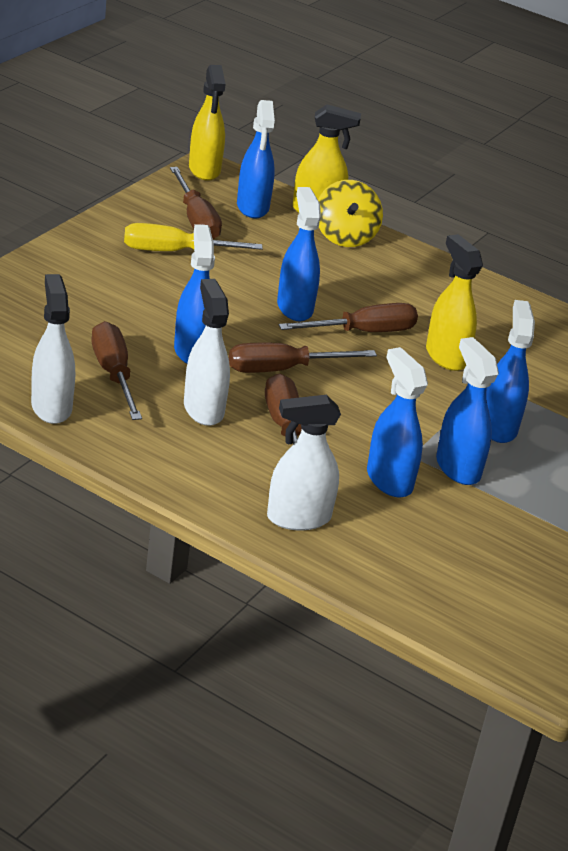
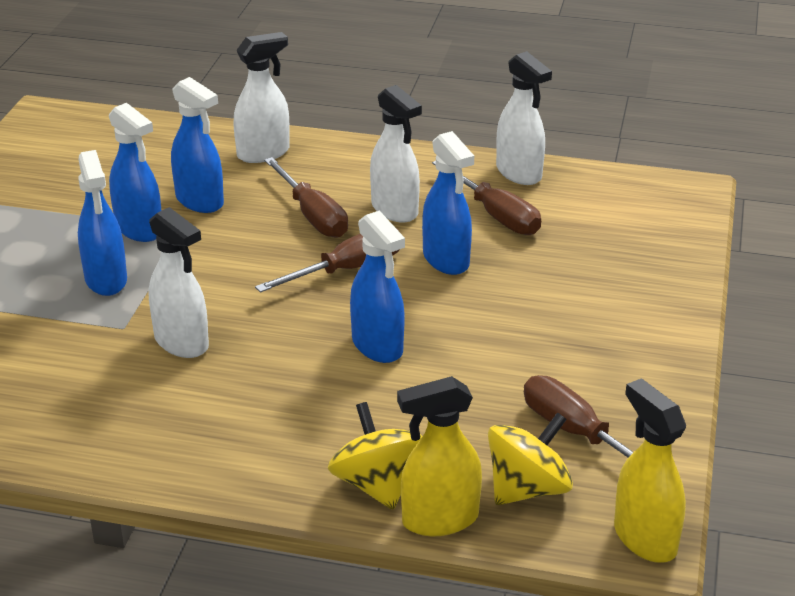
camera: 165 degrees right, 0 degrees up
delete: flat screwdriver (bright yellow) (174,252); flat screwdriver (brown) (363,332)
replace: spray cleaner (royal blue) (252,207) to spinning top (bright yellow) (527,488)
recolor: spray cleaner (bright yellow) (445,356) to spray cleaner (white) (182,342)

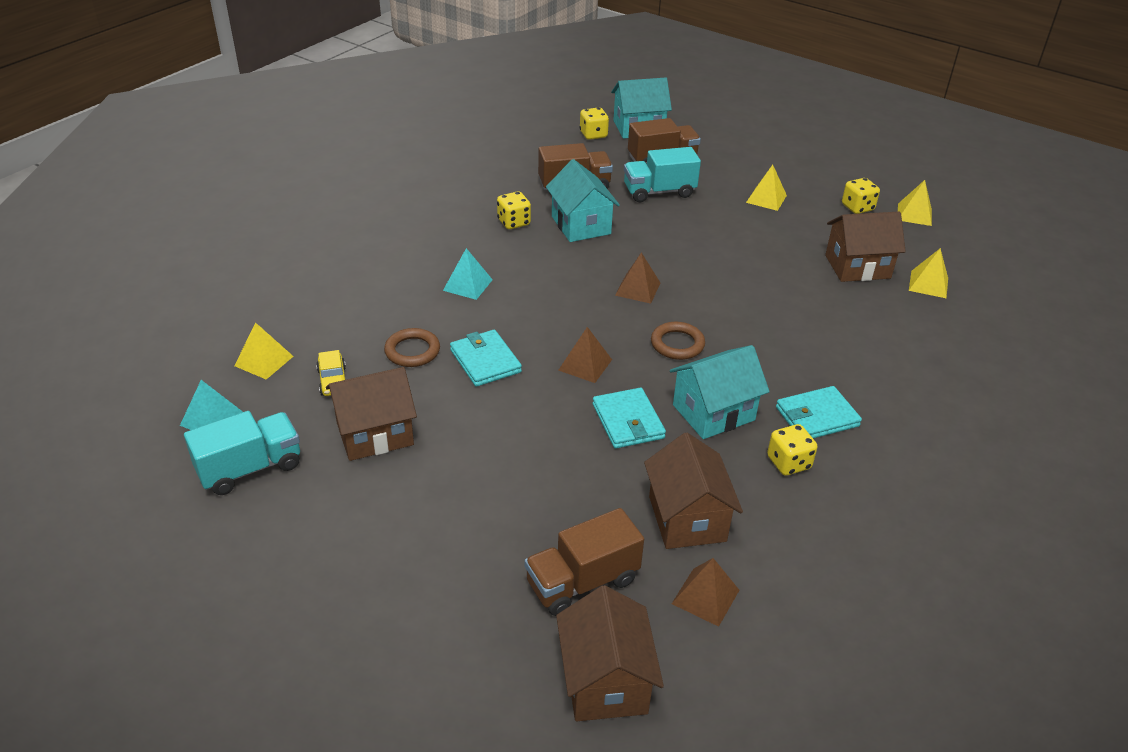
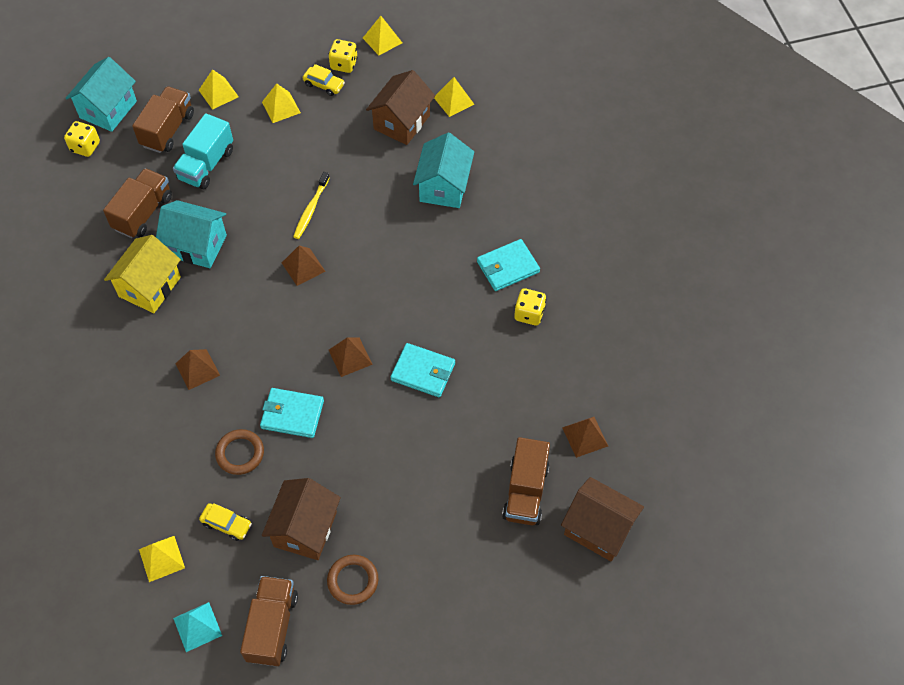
camera: 50 degrees left, 20 degrees up
delete: house (brown) (687,518)
insert: solid pyramid (bright yellow) (218,93); dental brush (bright yellow) (311,209); automobile (bright yellow) (324,85)
move: torus (brown) (677,344) to (353,581); house (teal) (713,412) to (444,186)
replace: die (bright yellow) (513,222) to house (bright yellow) (150,287)
recolor: solid pyramid (teal) (468,285) to solid pyramid (brown) (197,369); toy truck (teal) (250,468) to toy truck (brown) (272,626)
rotate: billfold (teal) (817,417) = (508,267) 45 degrees clockwise

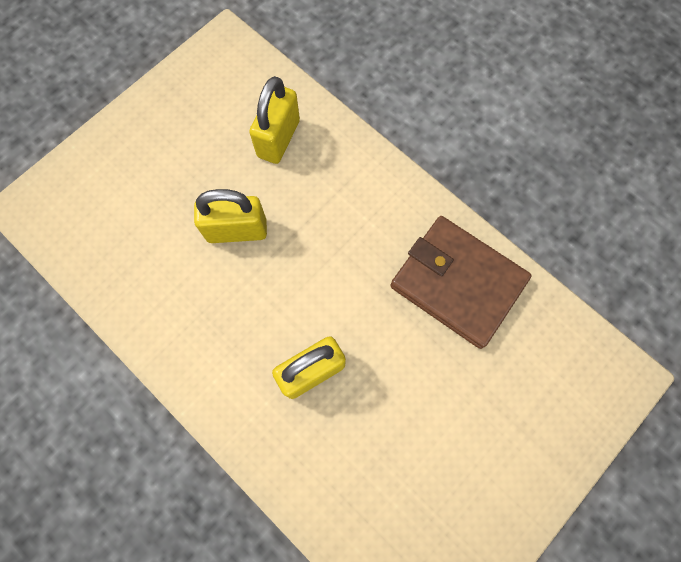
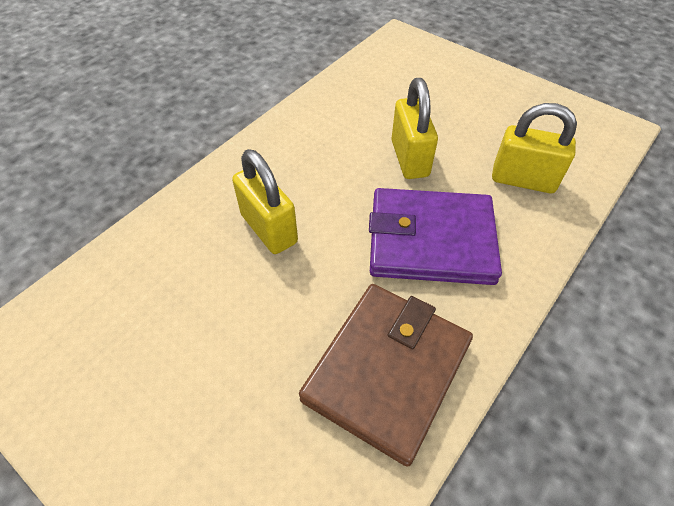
camera: 85 degrees right, 20 degrees down
insert: billfold (violet) (431,240)

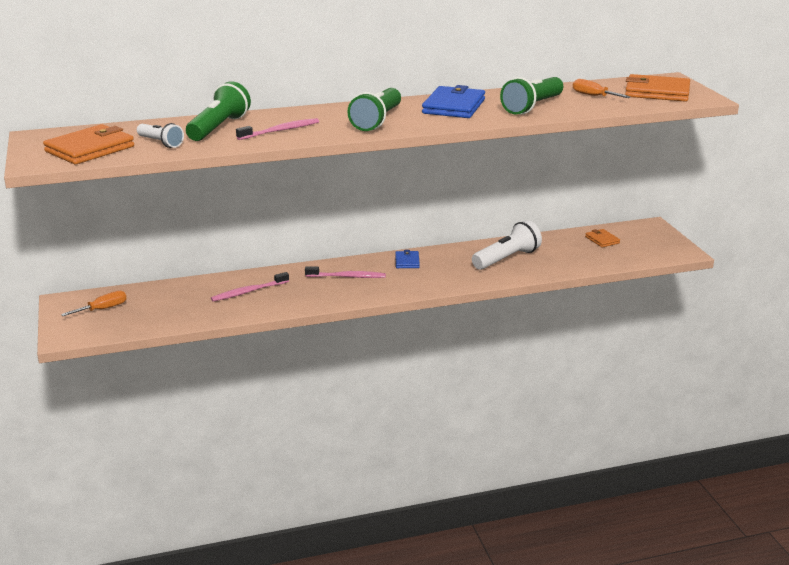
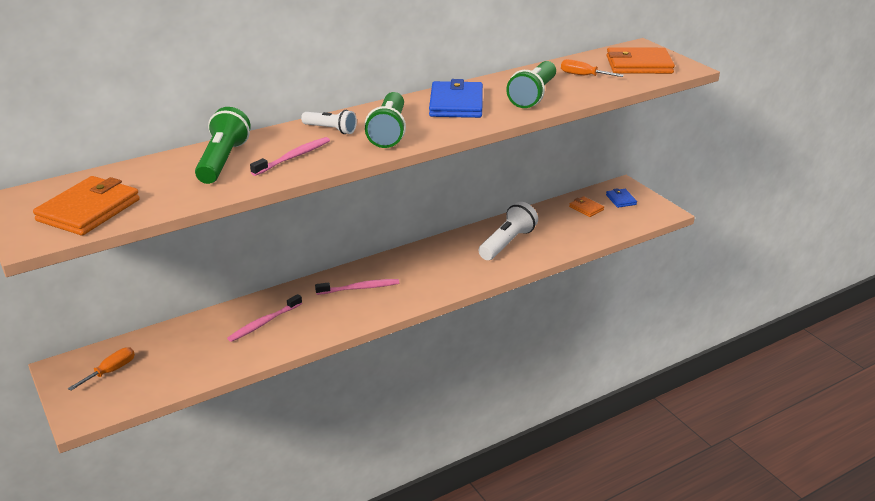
camera: 15 degrees left, 5 degrees up
move: flashlight (white) (161,143) to (331,129); billfold (royal blue) (407,261) to (621,200)

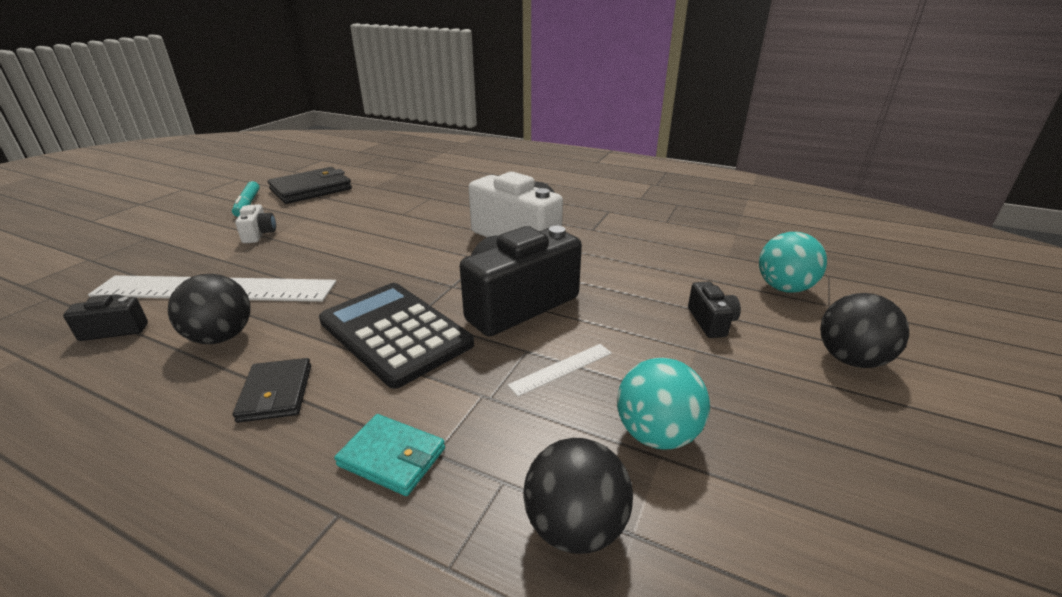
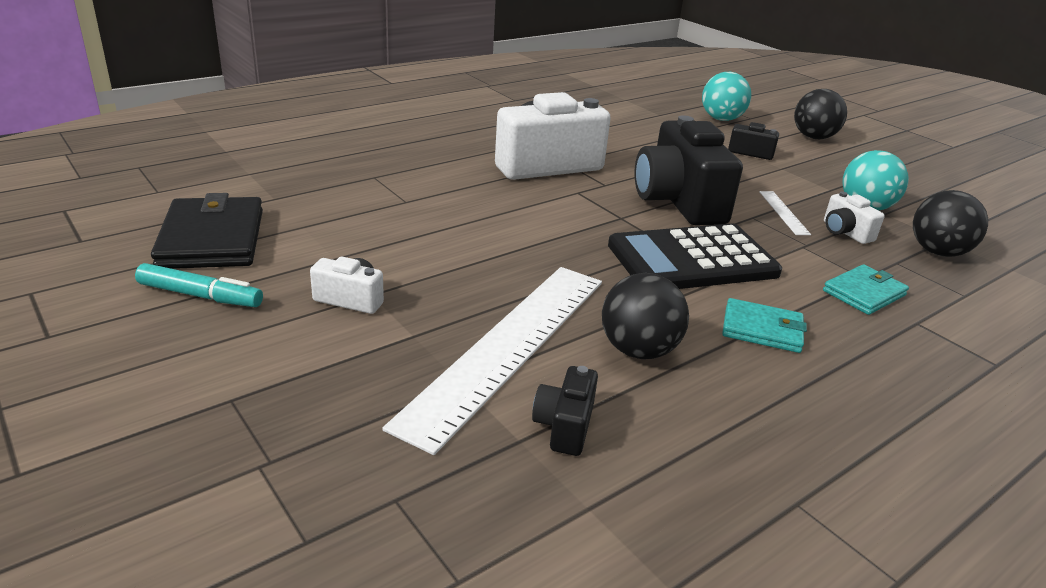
camera: 65 degrees left, 0 degrees up
insert: photo camera (white) (845,232)
recolor: billfold (ebony) (276,393) to billfold (teal) (762,329)

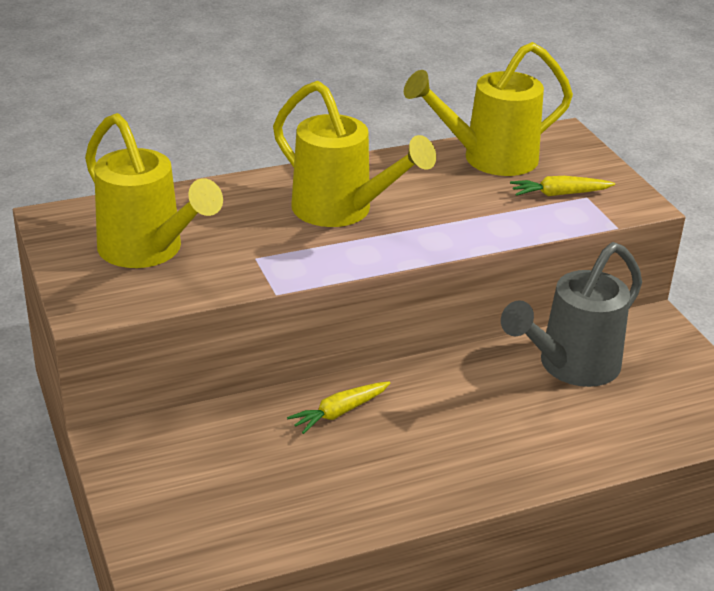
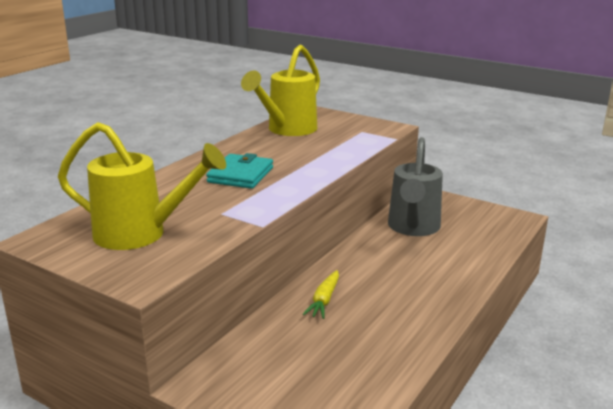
camera: 35 degrees left, 10 degrees down
delete: toy carrot (bright yellow) (559,194)
replace: watering pot (bright yellow) (342,211) to billfold (teal) (240,175)

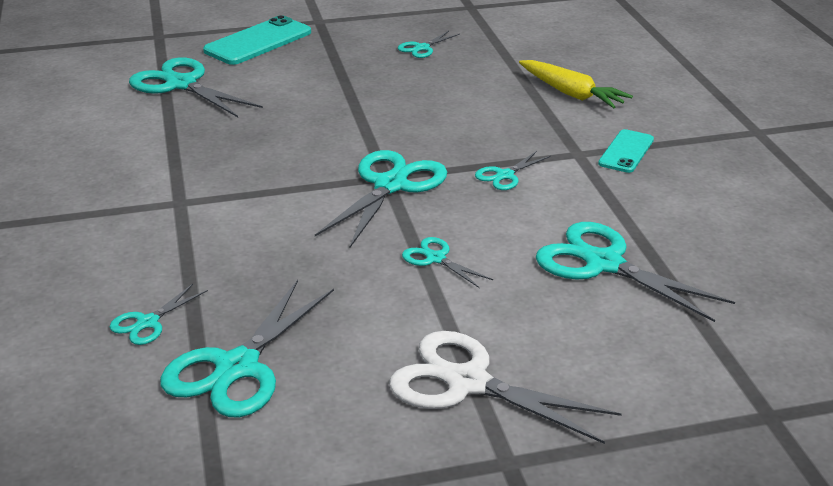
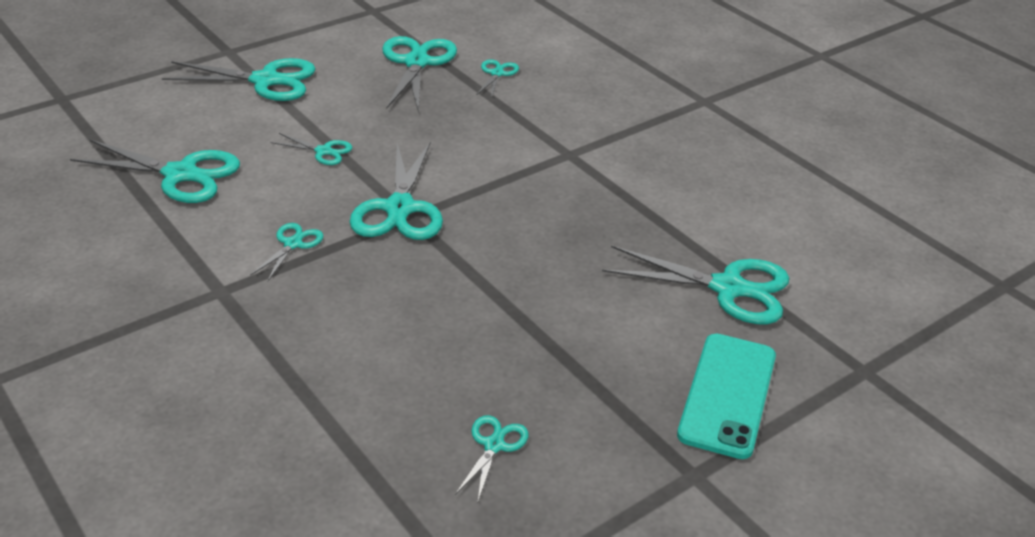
camera: 155 degrees right, 5 degrees up
delete: toy carrot (bright yellow) (571,93); smartphone (teal) (626,152)
recolor: pair of scissors (white) (467,382) to pair of scissors (teal) (266,81)

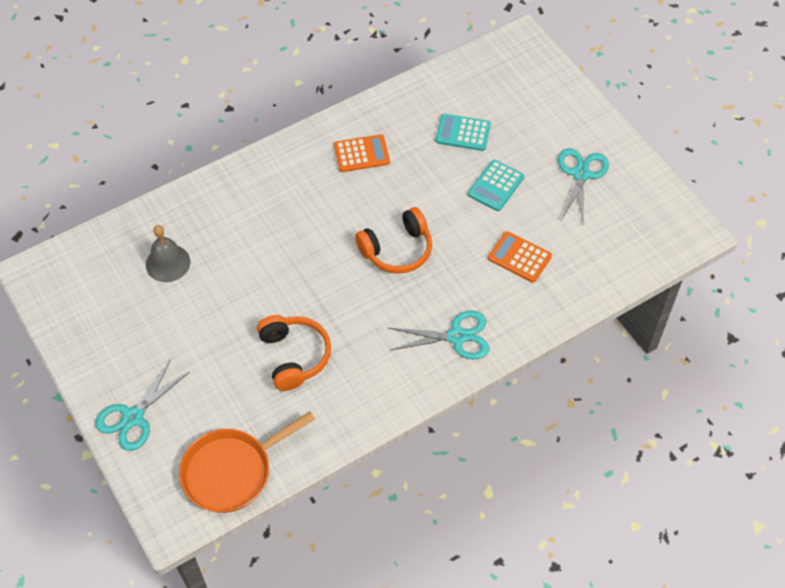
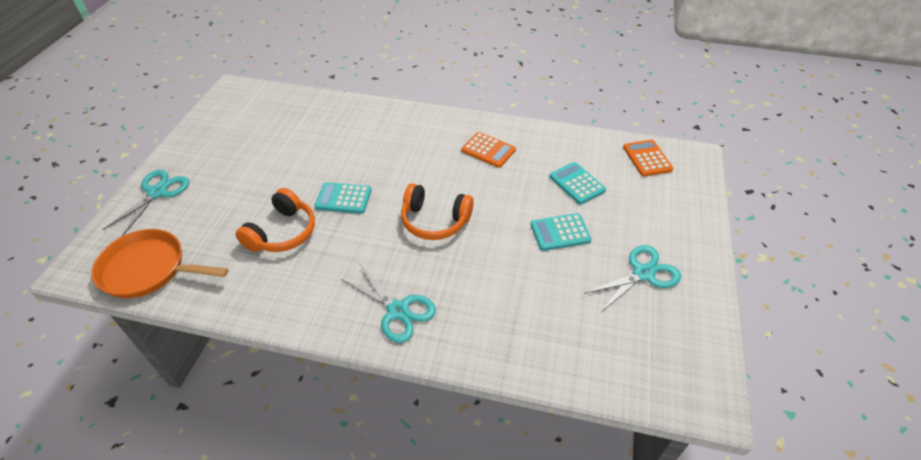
camera: 45 degrees right, 10 degrees down
delete: school bell (gray) (168,263)
insert: adding machine (teal) (343,198)
move: adding machine (bright orange) (519,257) to (647,158)
rotate: pair of scissors (teal) (133,417) = (157,192) 120 degrees clockwise

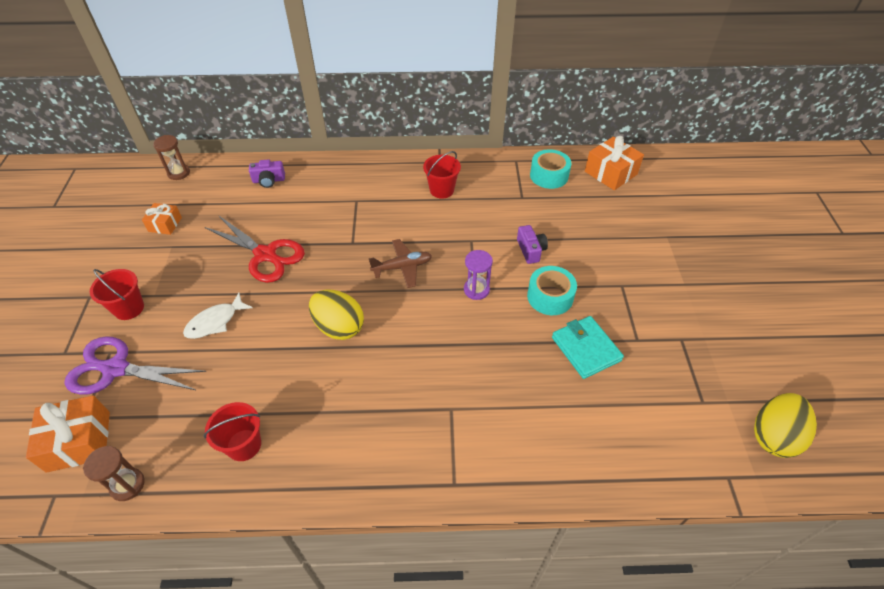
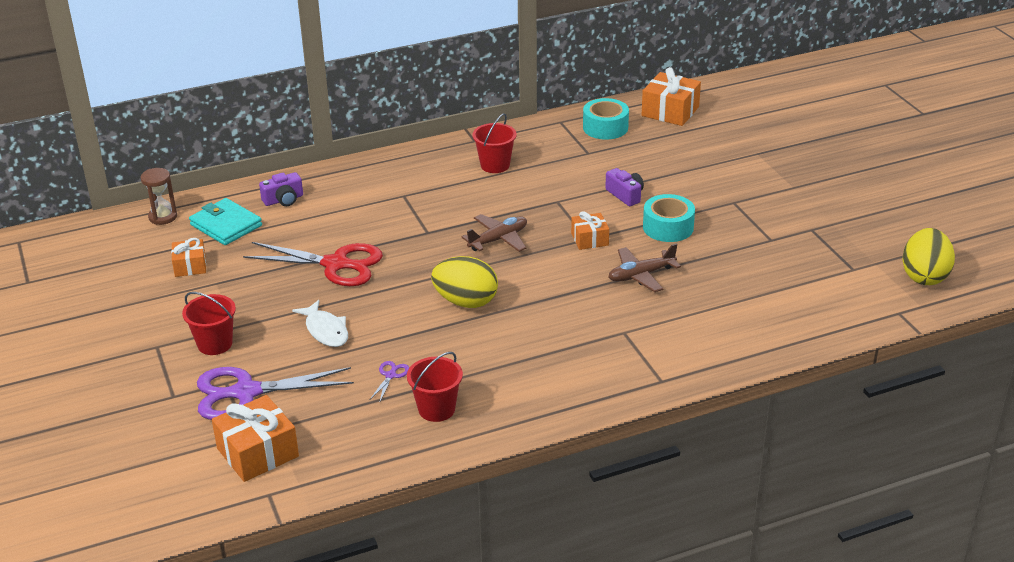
camera: 20 degrees left, 15 degrees down
delete: hourglass (brown) (127,485)
insert: pair of scissors (violet) (391,375); toy plane (brown) (641,275)
move: billfold (teal) (586,349) to (226,225)
replace: hourglass (violet) (476,290) to wrapped gift (bright orange) (589,239)
rotate: fish figure (white) (215,322) = (325,330) 60 degrees counterclockwise

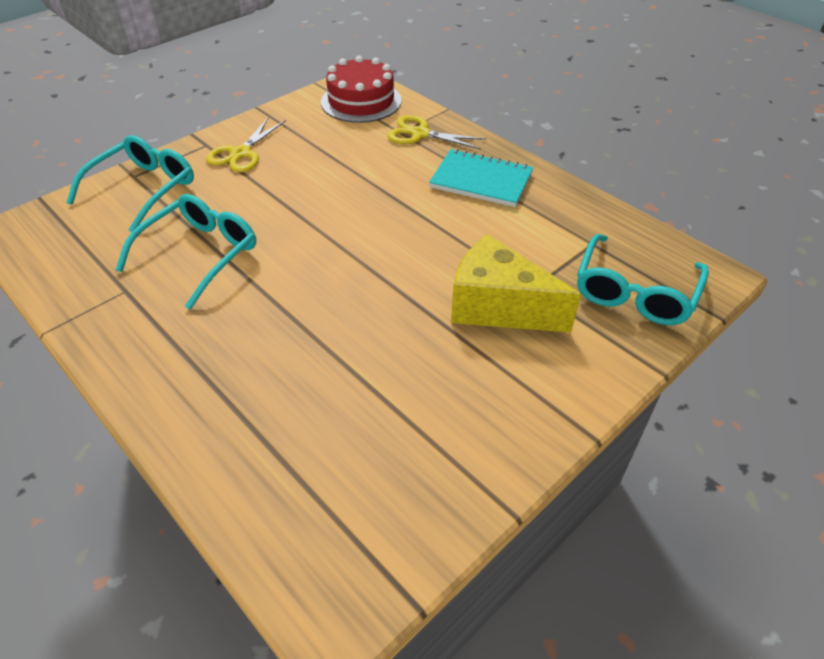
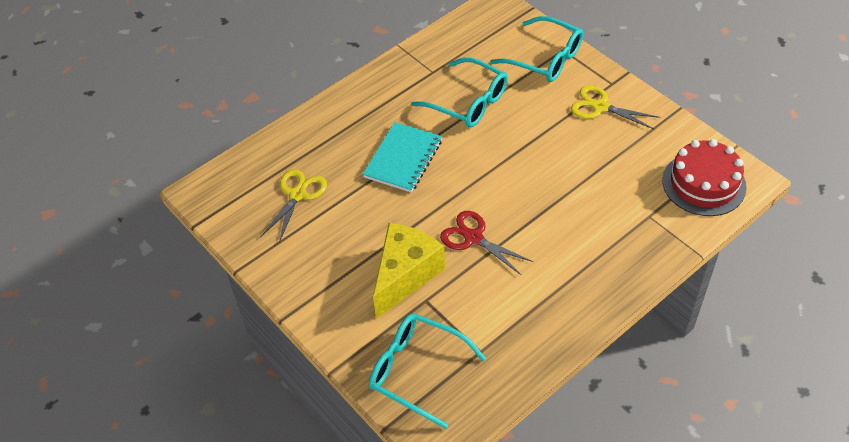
camera: 95 degrees right, 5 degrees up
insert: pair of scissors (crimson) (473,238)
move: pair of scissors (bright yellow) (420,134) to (297,194); exercise book (teal) (481,181) to (403,159)

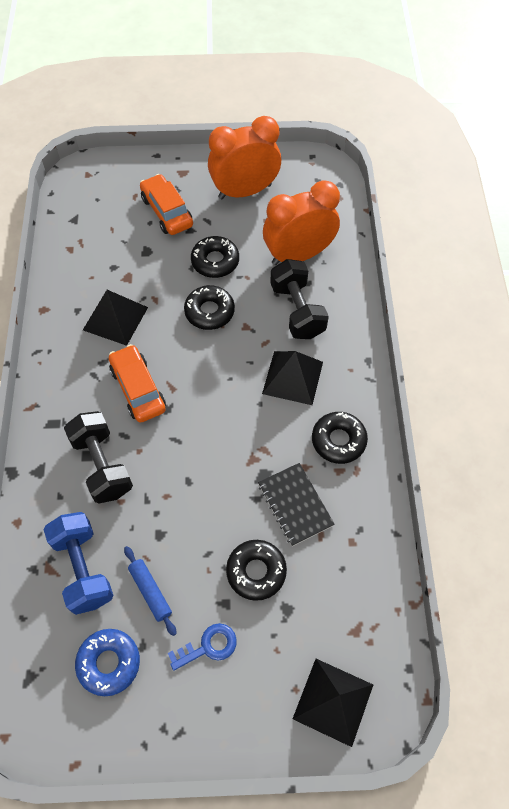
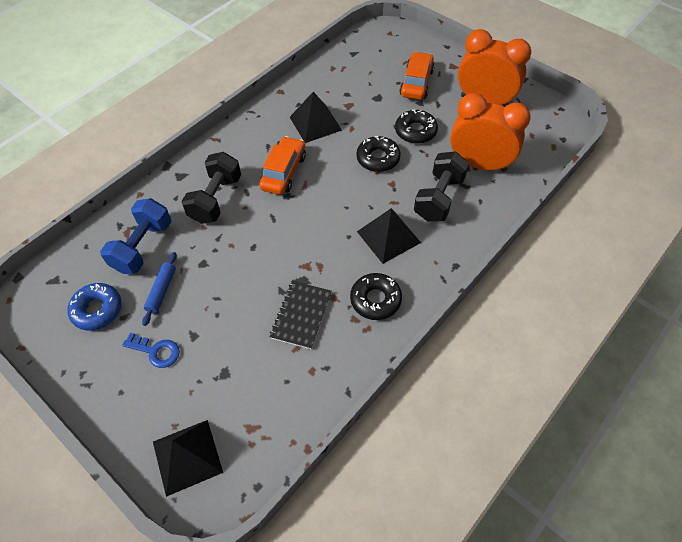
camera: 45 degrees right, 5 degrees down
delete: doughnut (ebony) (256,571)

